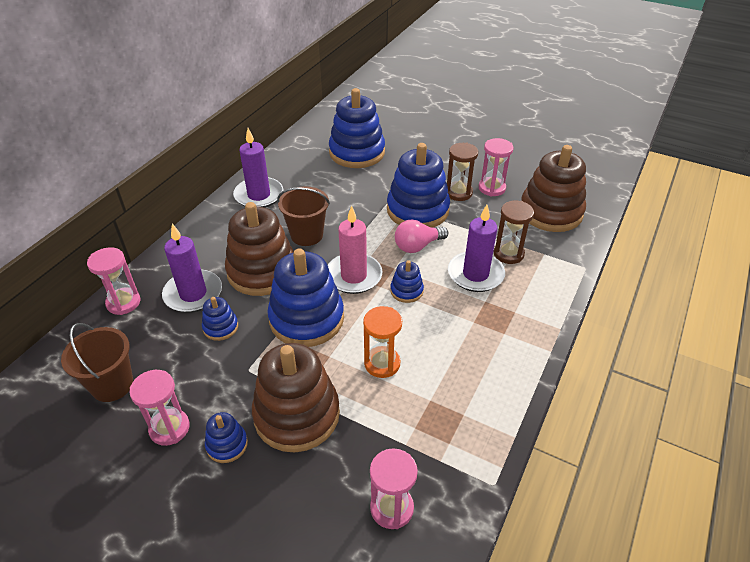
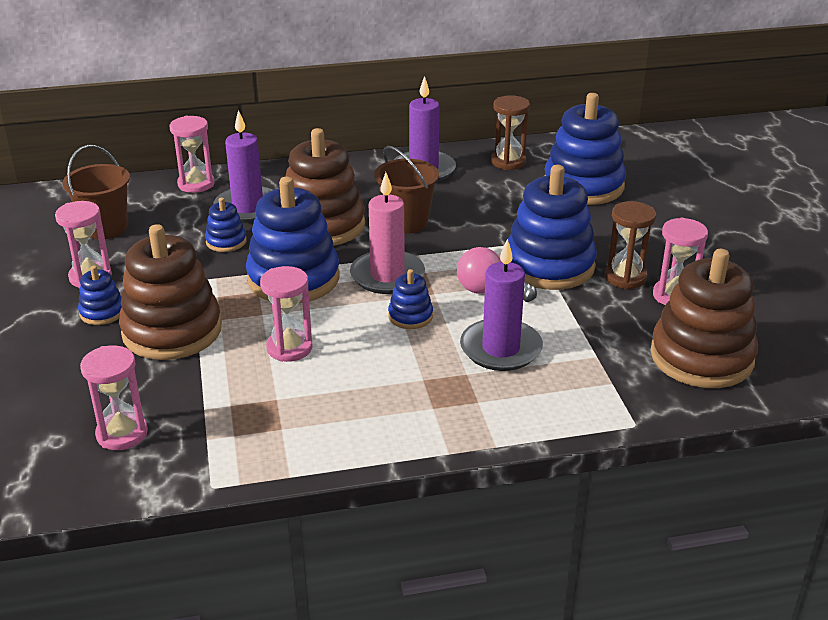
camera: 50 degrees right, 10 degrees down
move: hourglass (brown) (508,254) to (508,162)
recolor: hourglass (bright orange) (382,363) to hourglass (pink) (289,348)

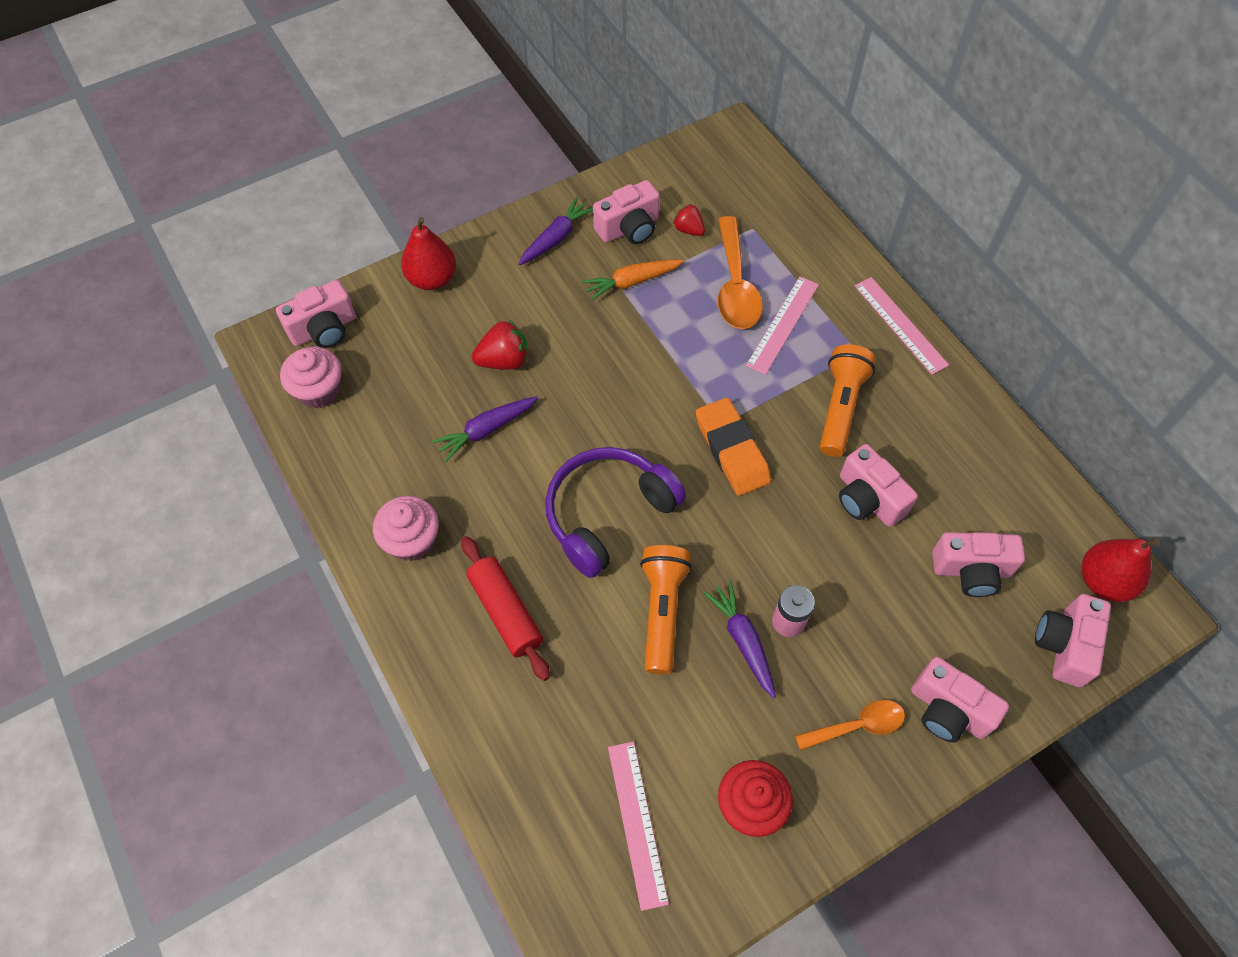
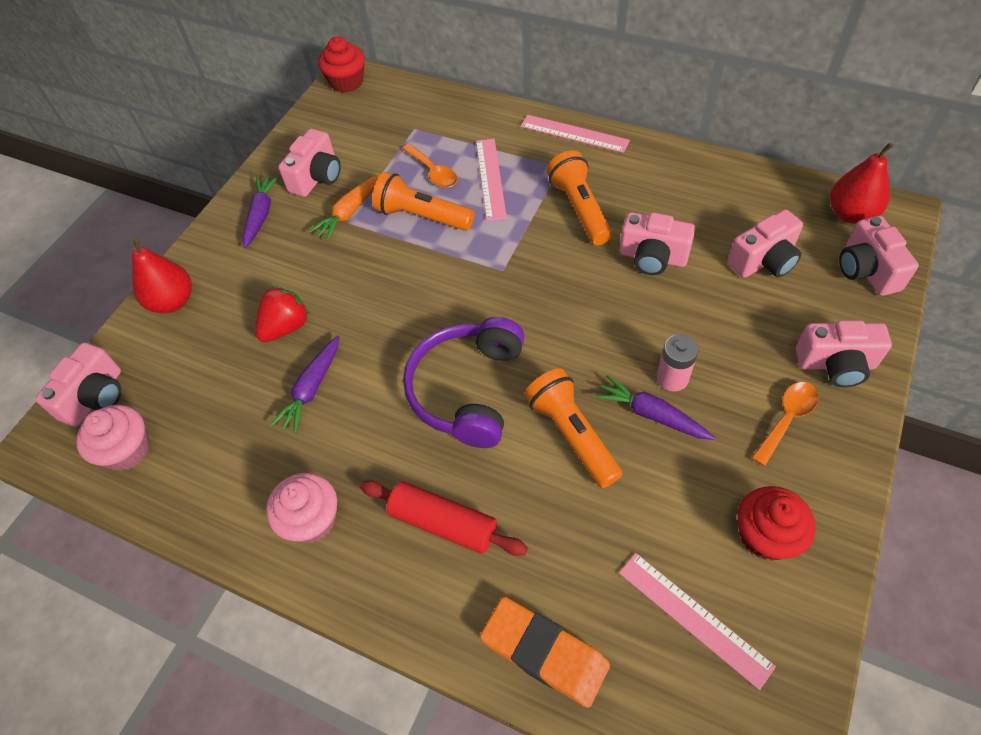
camera: 30 degrees left, 5 degrees down
delete: toy strawberry (crimson) (688,230)
insert: cupcake (crimson) (347,82); flashlight (bright orange) (422,216)
move: pencil eraser (bright orange) (732,450) to (545,652)
resize: tablespoon (bright orange) (735,286) = (433,172) x0.62

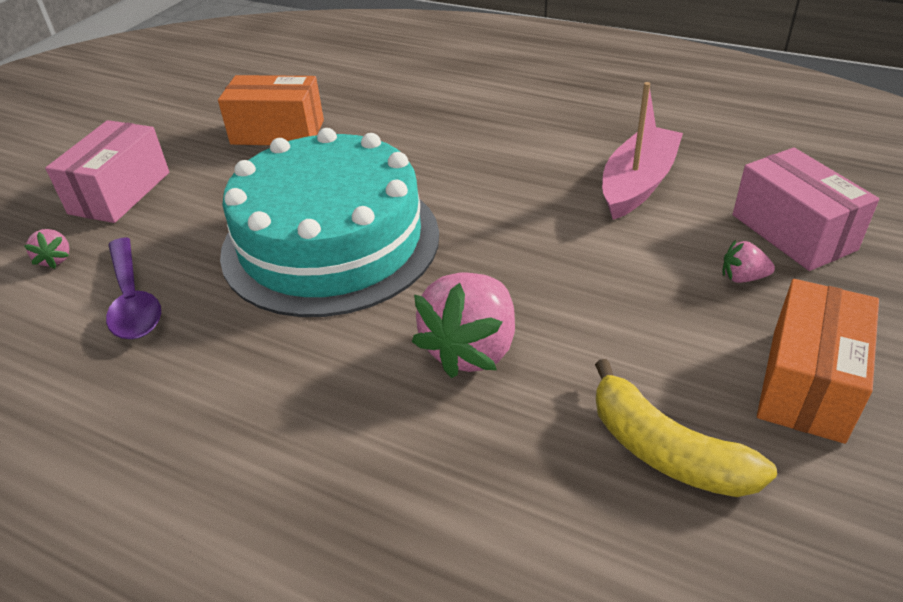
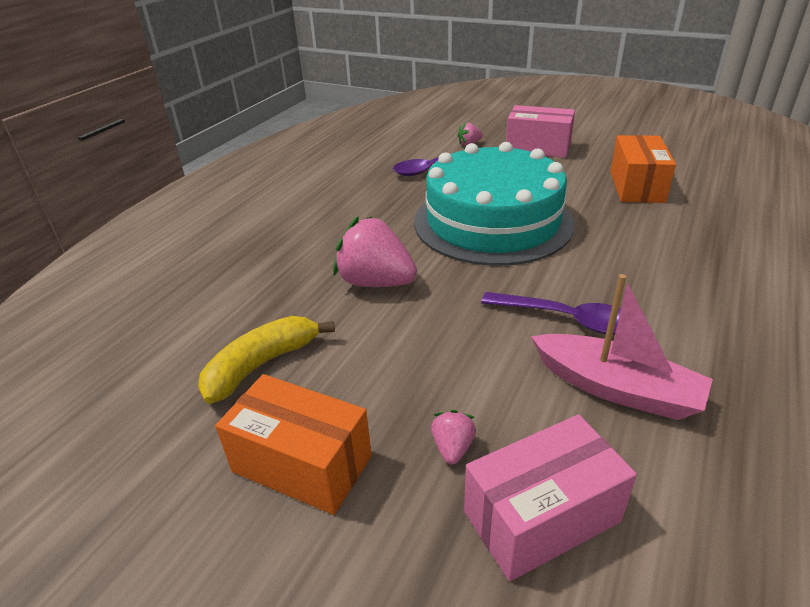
camera: 90 degrees right, 5 degrees down
insert: tablespoon (violet) (567,319)

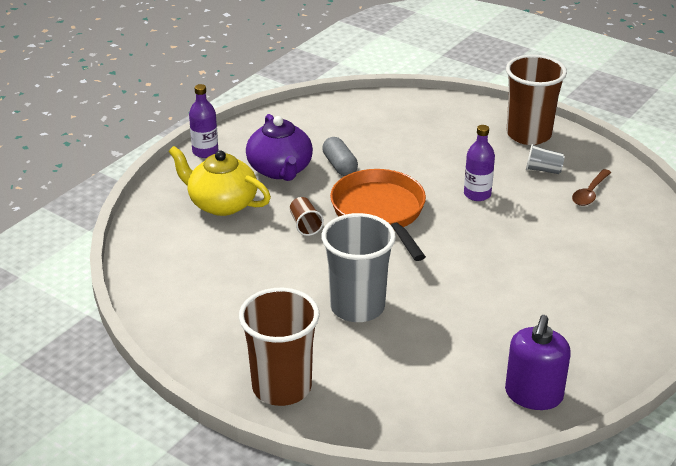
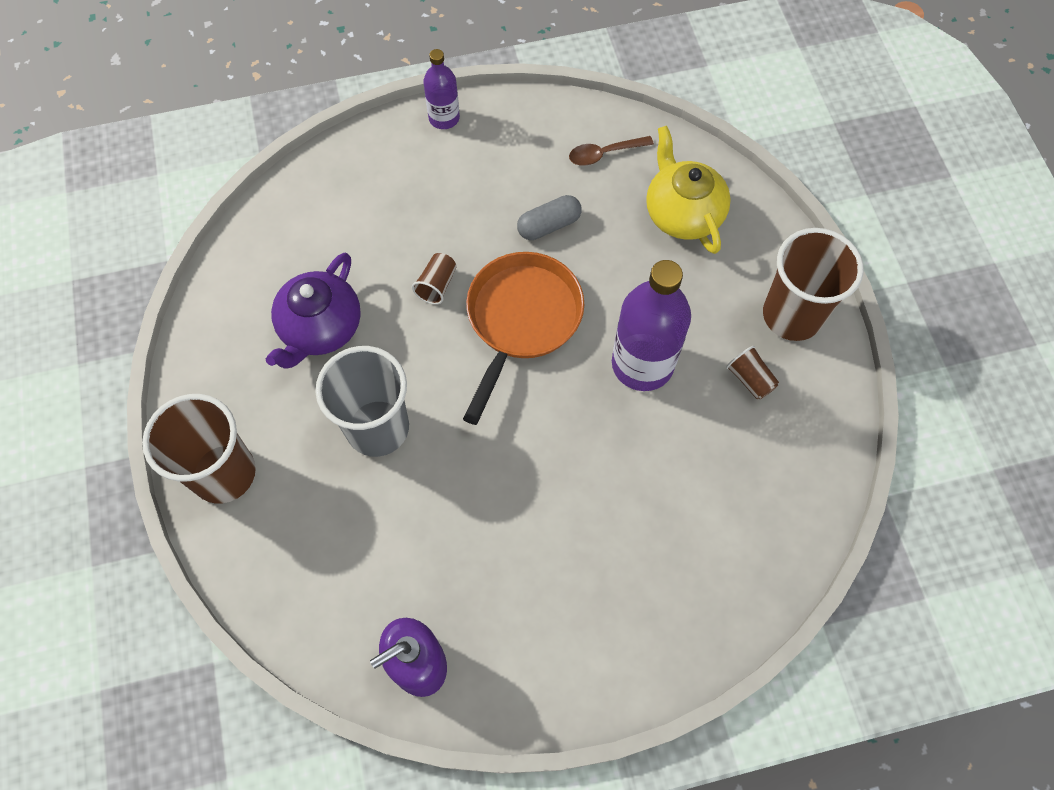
camera: 40 degrees right, 30 degrees up
move: tea pot (violet) (280,170) to (320,328); tablespoon (brown) (590,193) to (604,154); tea pot (bright yellow) (221,204) to (682,213)
recolor: tumbler (gray) (543,170) to tumbler (brown) (750,379)
rotate: pill shape (gray) (340,165) = (549,225) 45 degrees clockwise
resize: bottle (violet) (477,194) = (642,364) x1.80

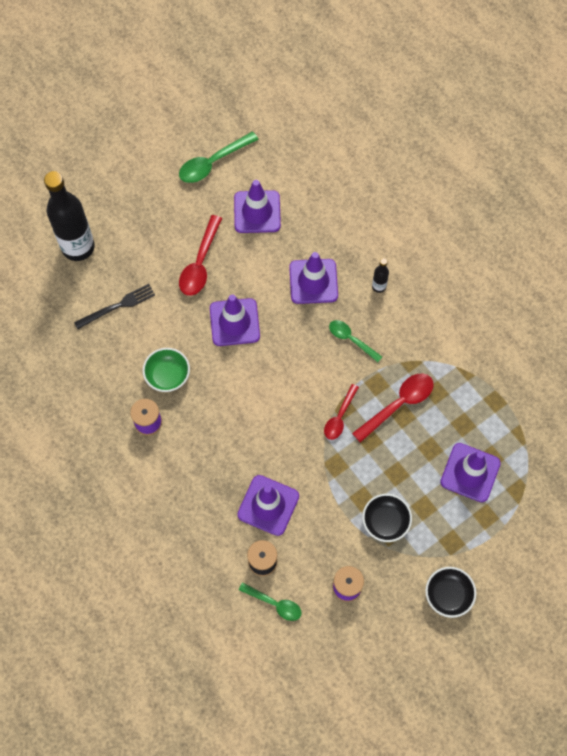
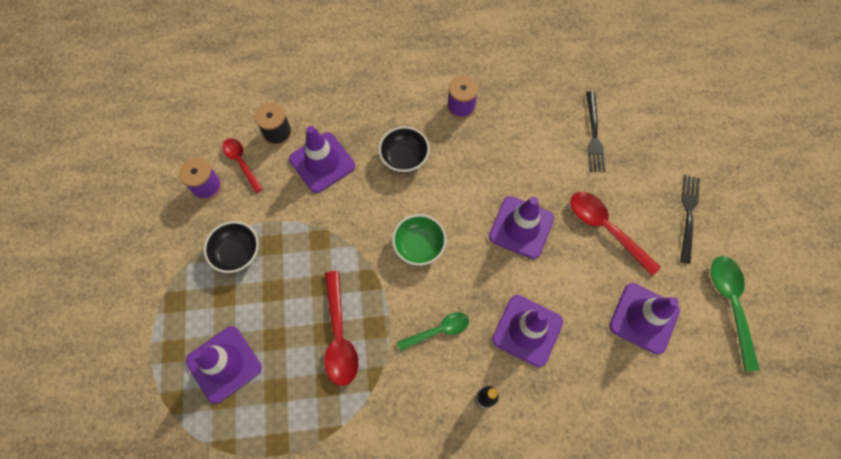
camera: 120 degrees right, 0 degrees up
delete: bottle (ebony) (78,247); tablespoon (emerald) (274,603)
insert: fork (ebony) (688,215)
move: tablespoon (crimson) (340,416) to (241,163); deep dish (ebony) (448,595) to (404,157); deep dish (emerald) (167,375) to (419,245)

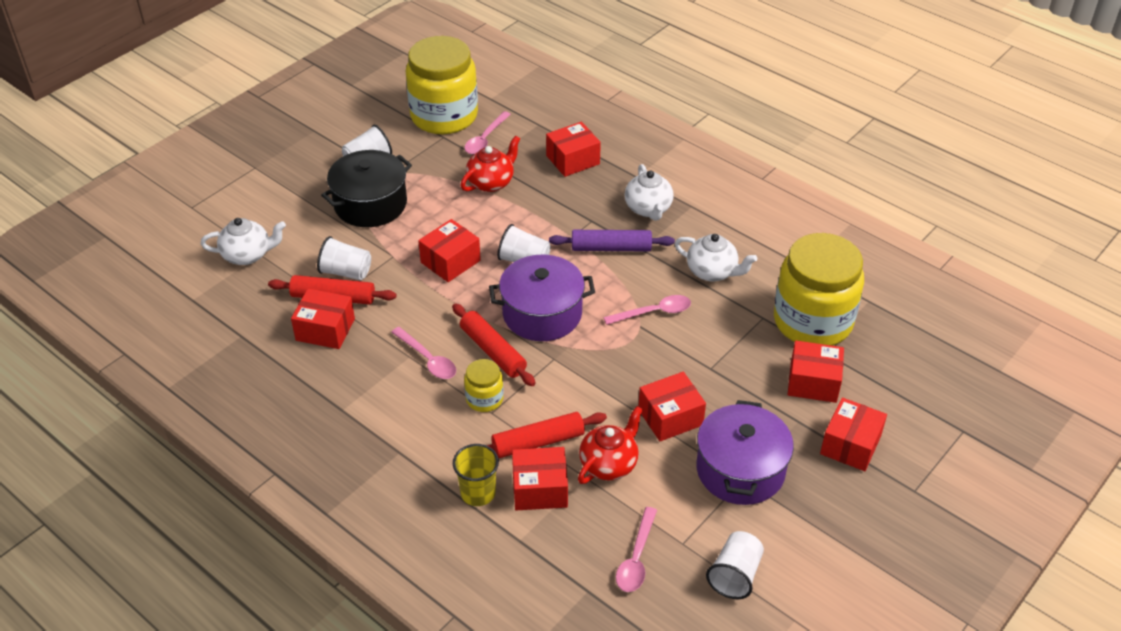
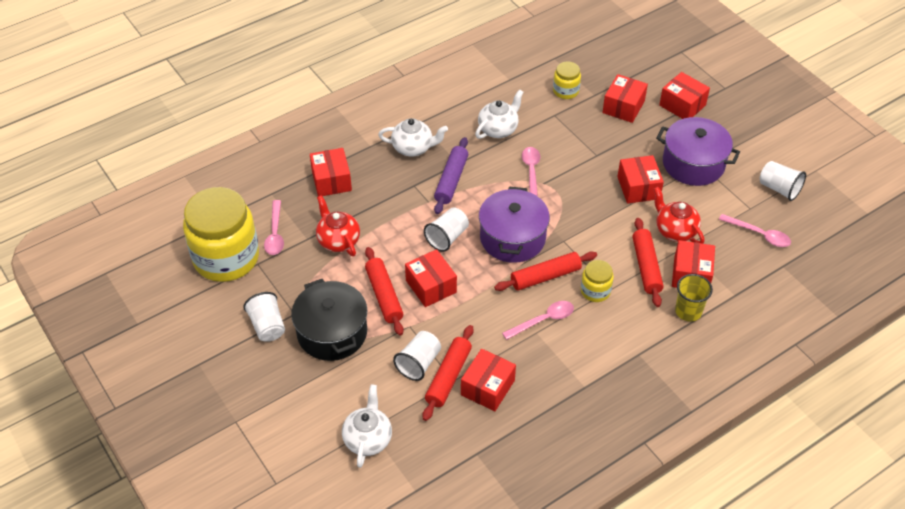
camera: 75 degrees left, 5 degrees up
insert: dough roller (crimson) (384,295)
rotate: tablespoon (pink) (485,139) = (275,234) 45 degrees clockwise
resize: jar (bright yellow) (812,321) = (566,91) x0.45

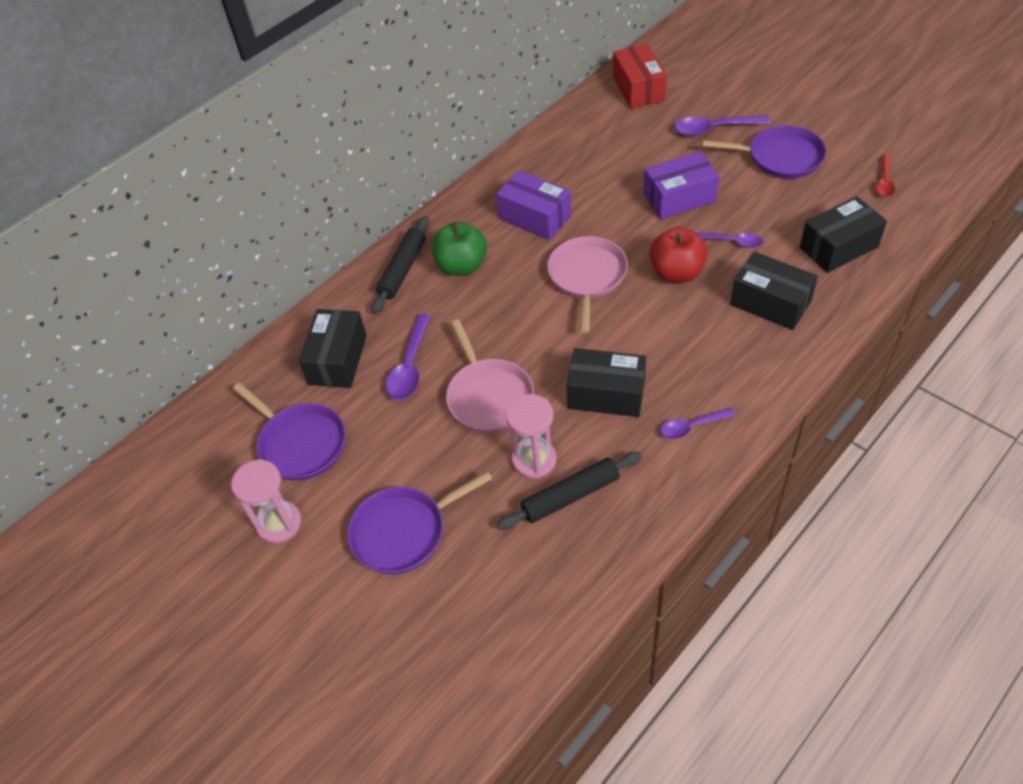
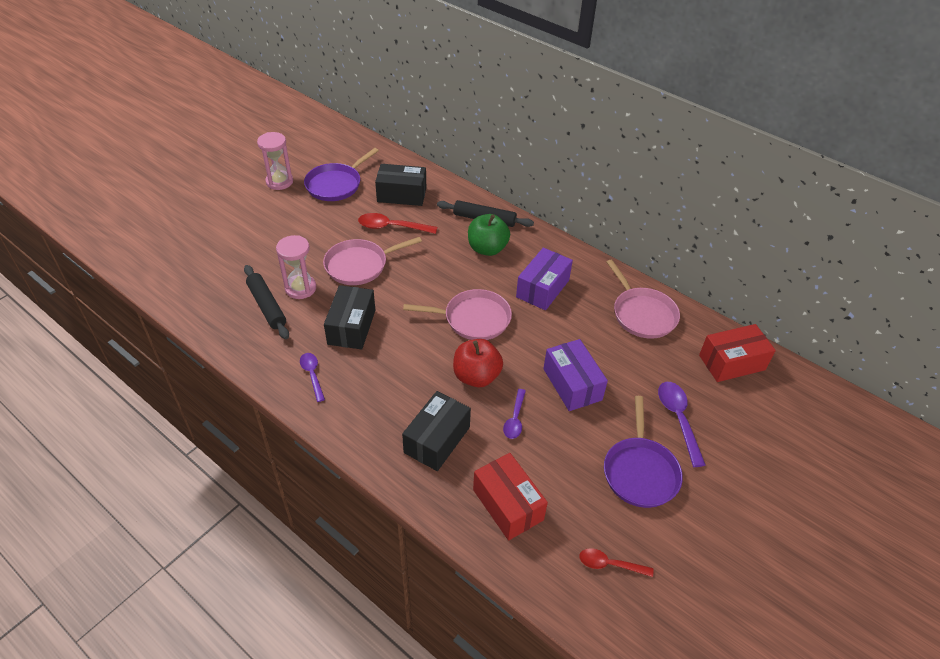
camera: 80 degrees right, 5 degrees down
delete: pan (violet) (403,532)
insert: pan (pink) (642,314)
recolor: tablespoon (violet) (410,366) to tablespoon (crimson) (391,227); package (ebony) (838,247) to package (crimson) (508,505)

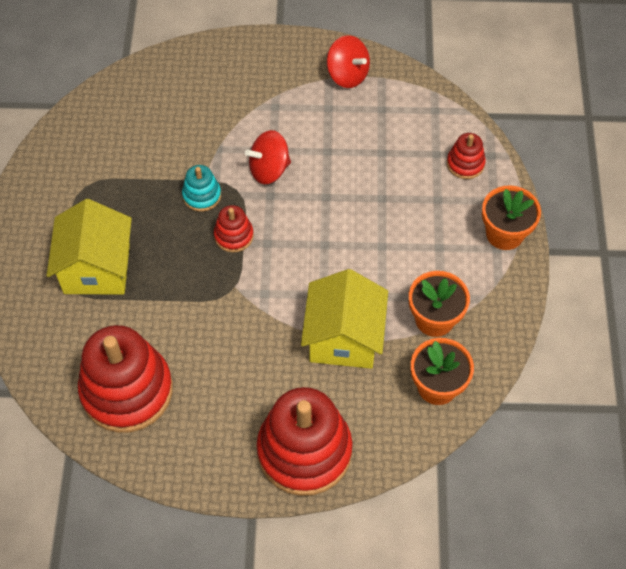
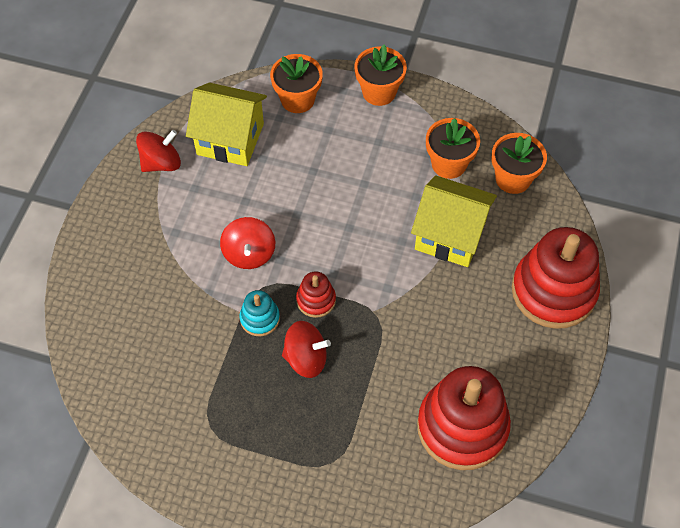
camera: 75 degrees left, 0 degrees up
insert: spinning top (crimson) (306,358)
move: house (bright yellow) (97,268) to (230,139)
replace: stacking toy (crimson) (465,164) to plant pot (bright orange) (297,99)

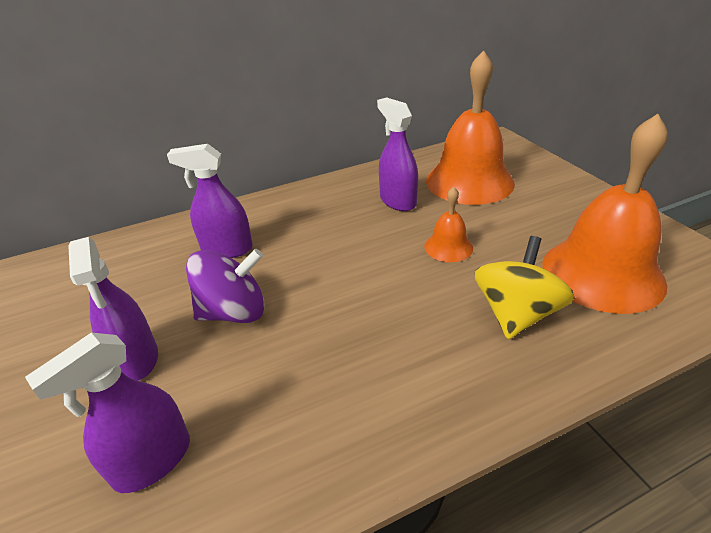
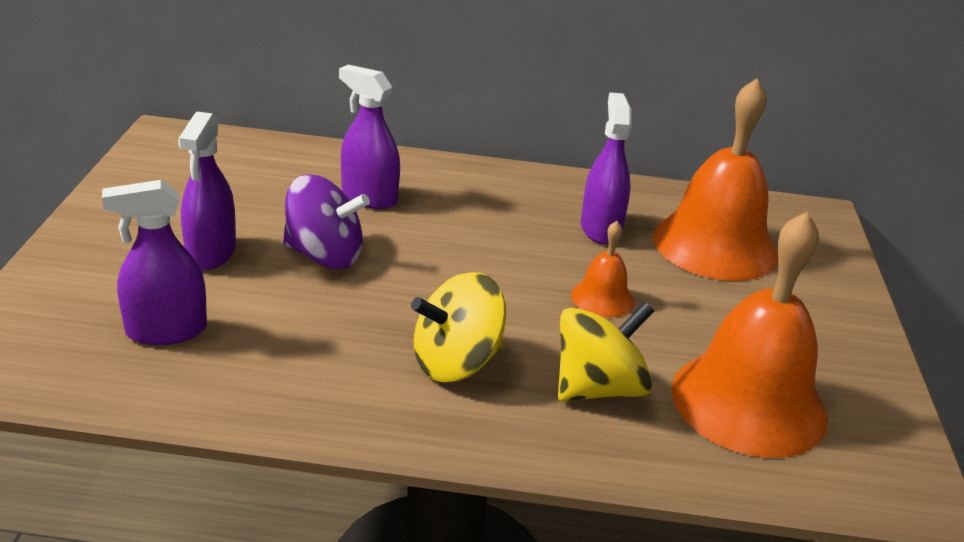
camera: 25 degrees right, 5 degrees down
insert: spinning top (bright yellow) (456,362)

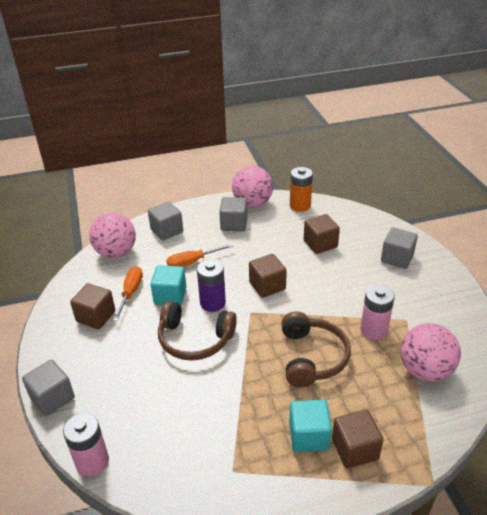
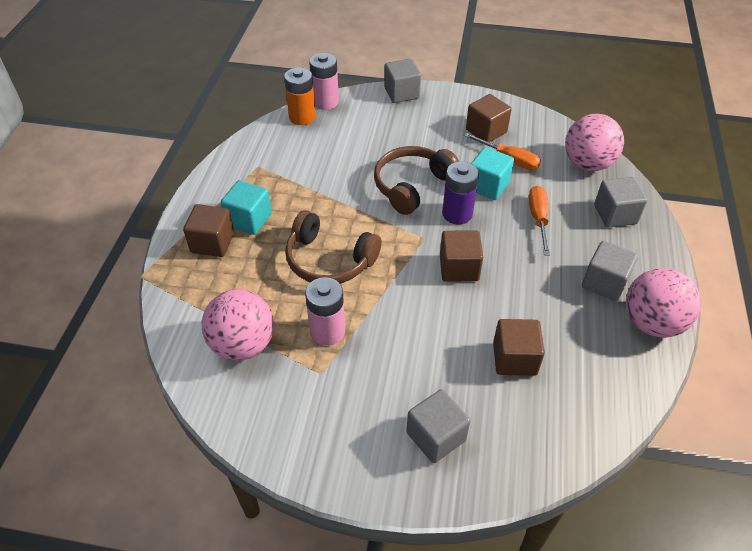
camera: 115 degrees right, 10 degrees up
move: power cell (bright orange) (300,206) to (302,117)

